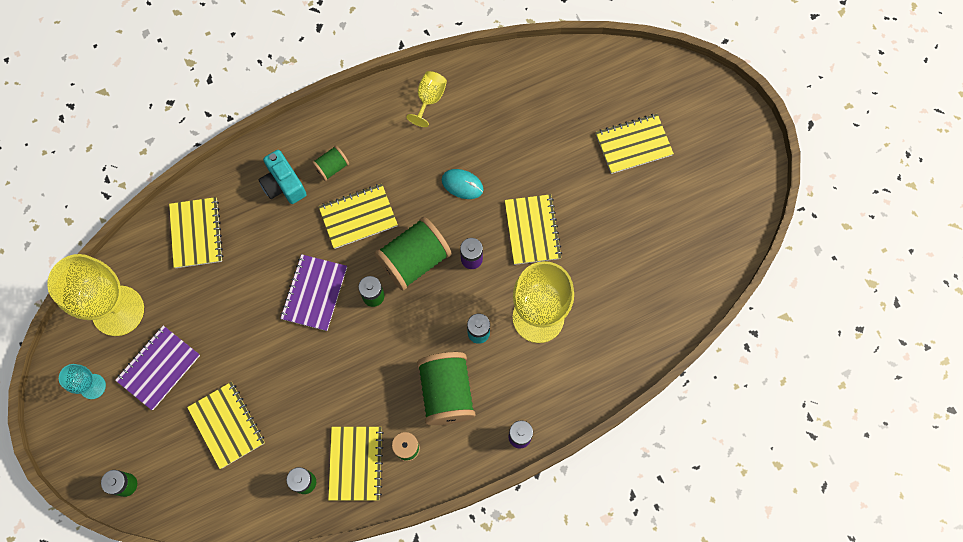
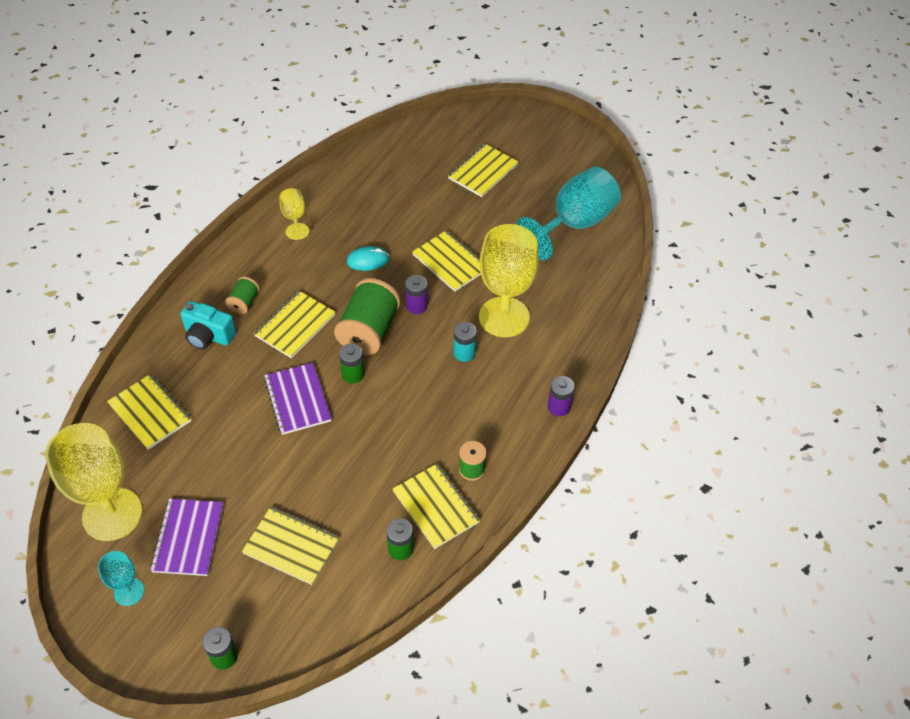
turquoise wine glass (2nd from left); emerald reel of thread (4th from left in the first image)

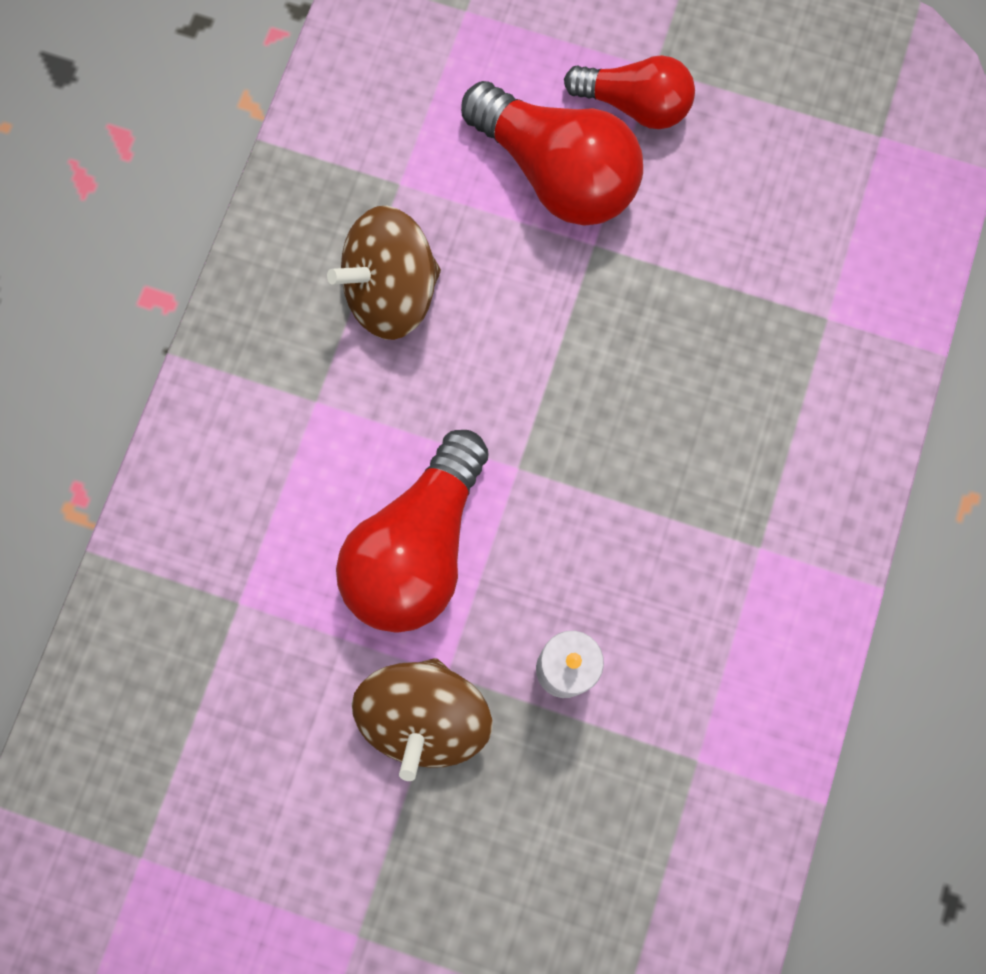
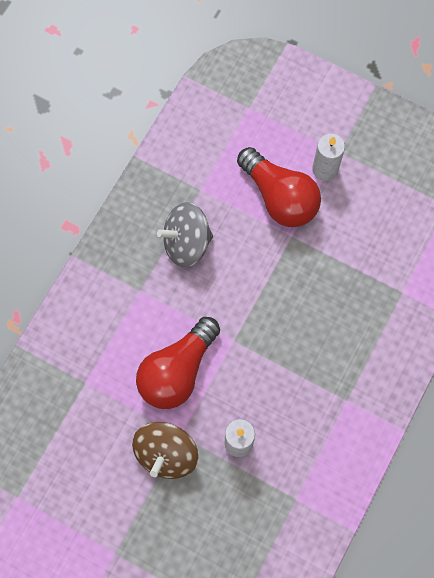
grey spinning top; pure white wax candle (2nd from left)

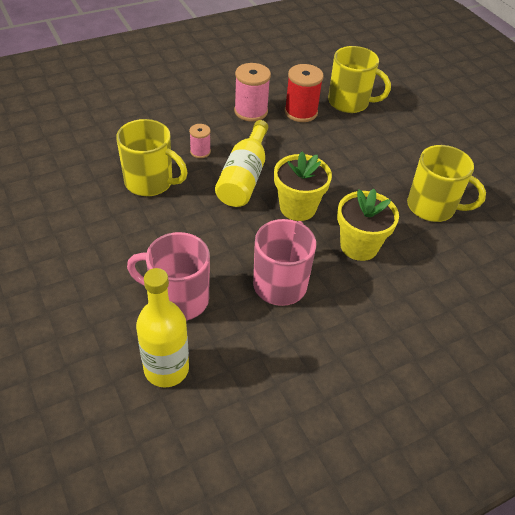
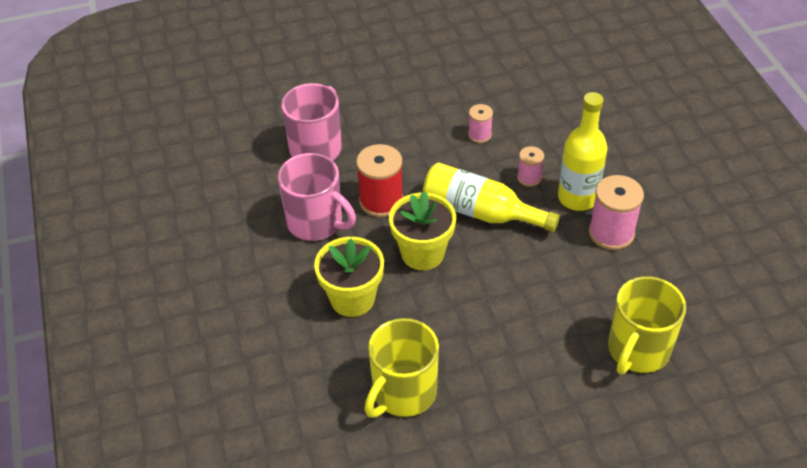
crimson reel of thread; rosy reel of thread (1st from left); bright yellow flask (2nd from left)

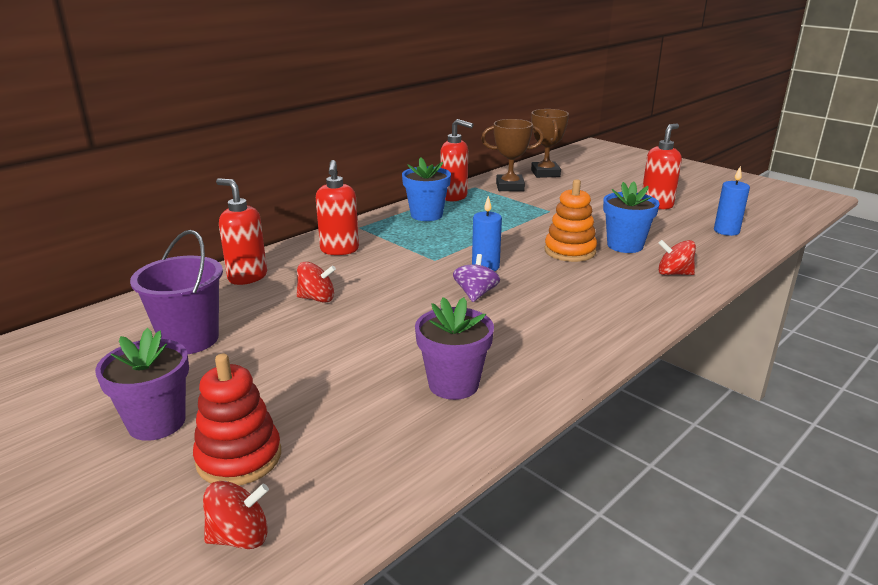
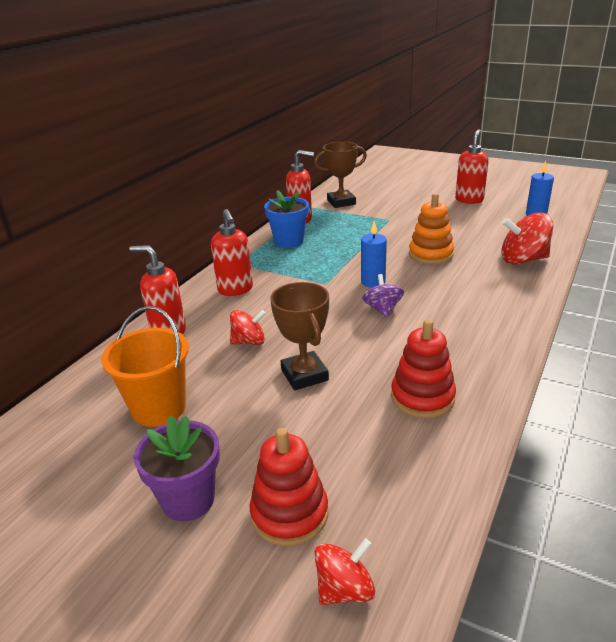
orange bucket; brown award cup (1st from left); crimson ring stacker (2nd from left); crimson spinning top (3rd from left); royal blue potted plant (2nd from left in the first image)

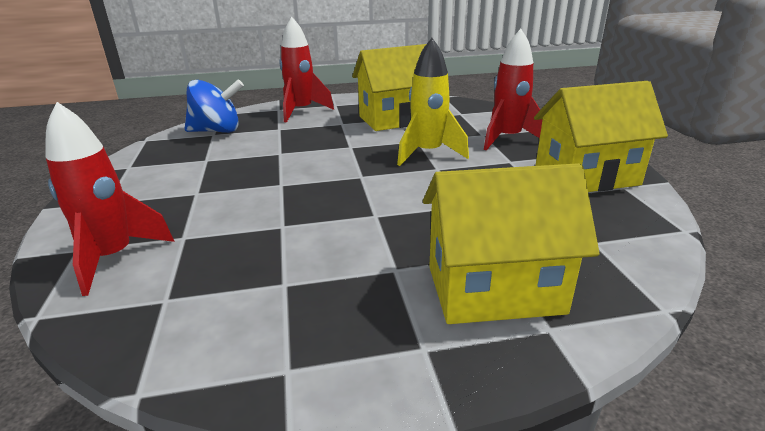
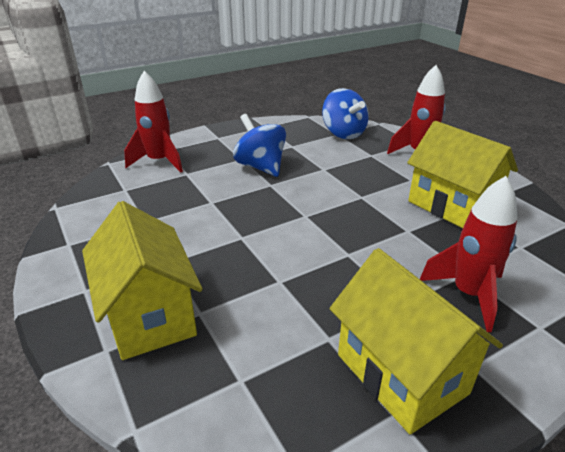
royal blue spinning top (1st from left); bright yellow rocket

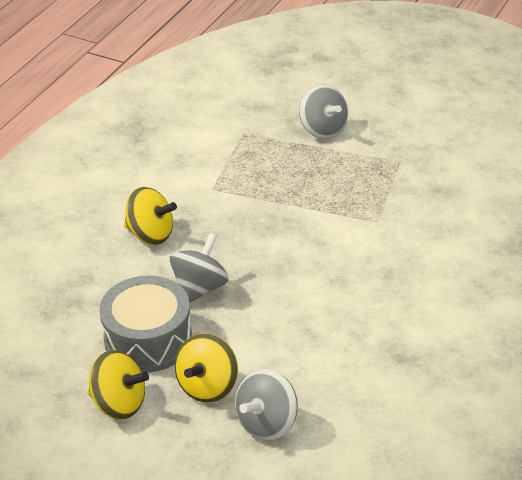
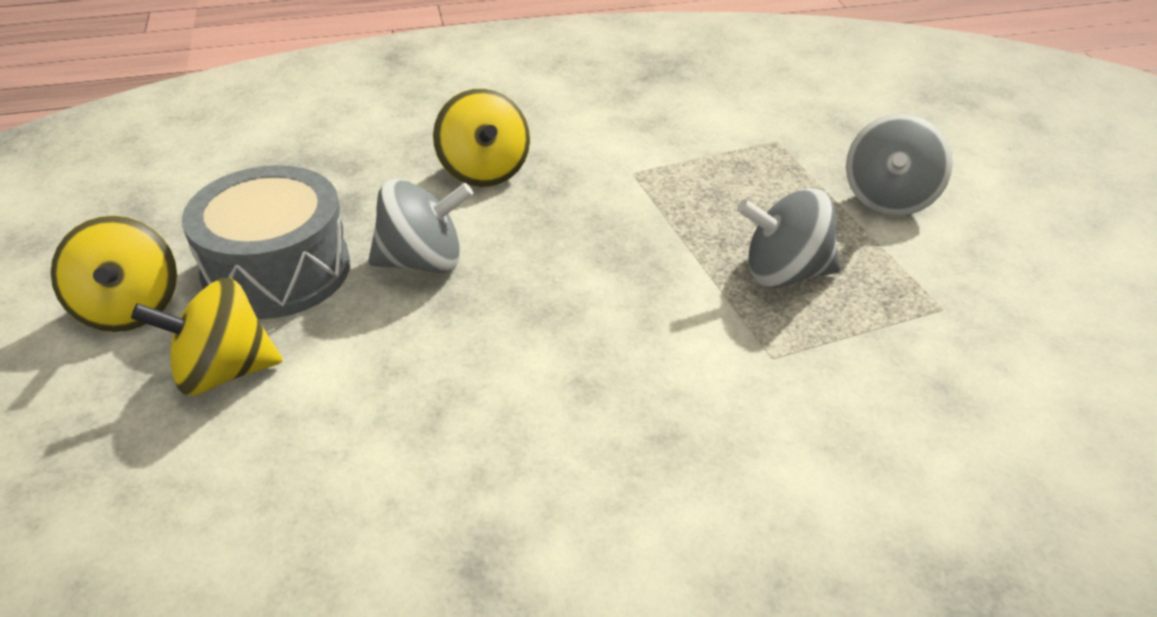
grey spinning top (2nd from left)

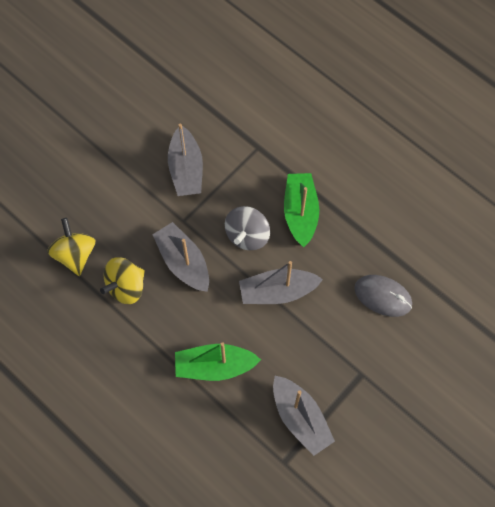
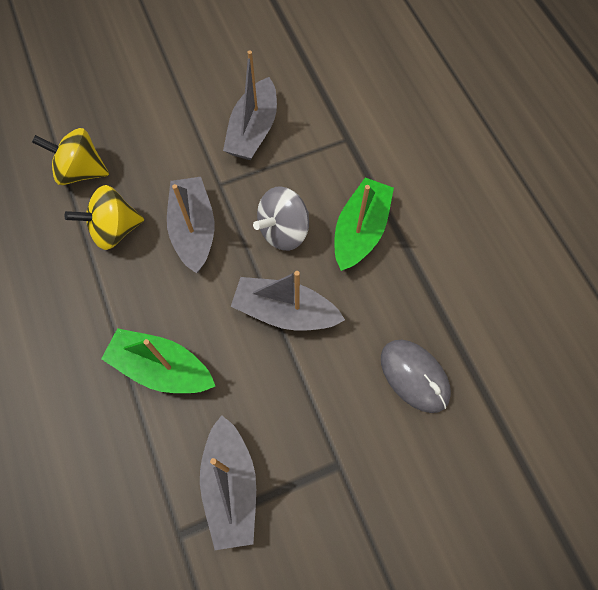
bright yellow spinning top (1st from left)

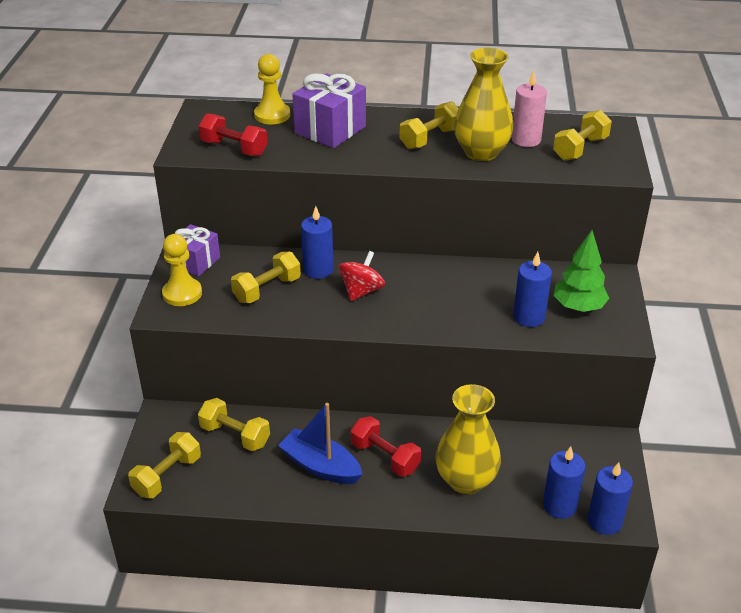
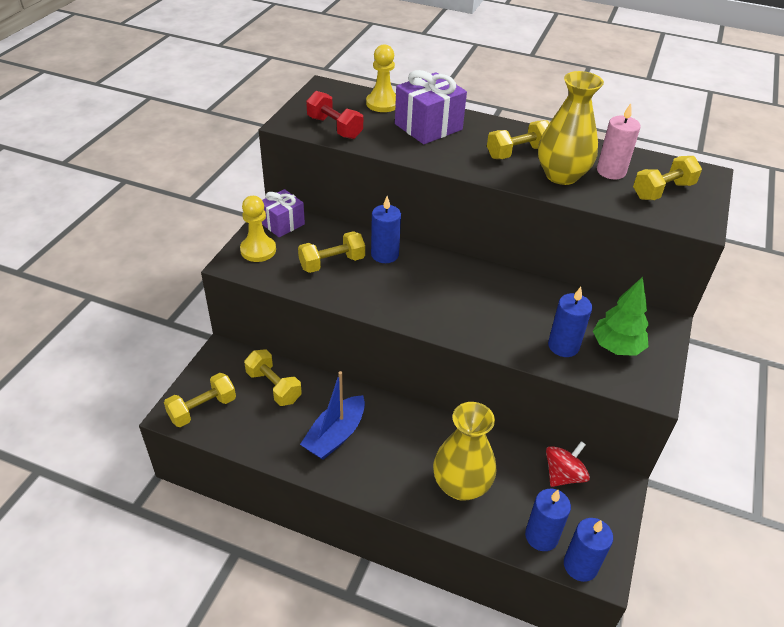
royal blue sailboat; crimson spinning top; crimson free weight (2nd from left in the first image)

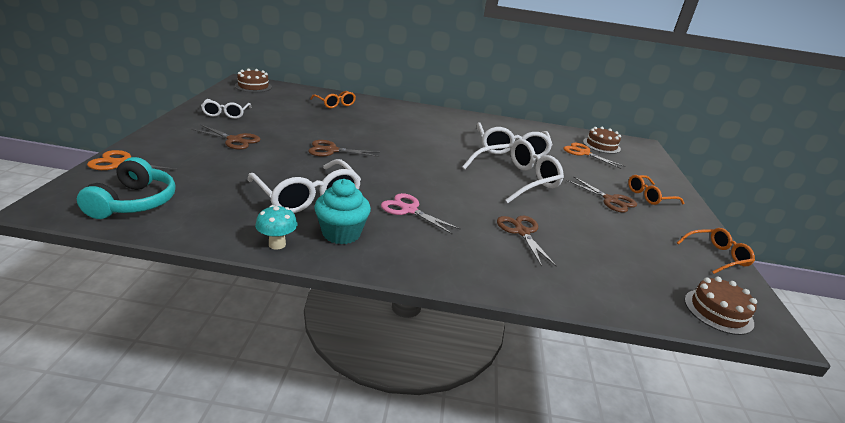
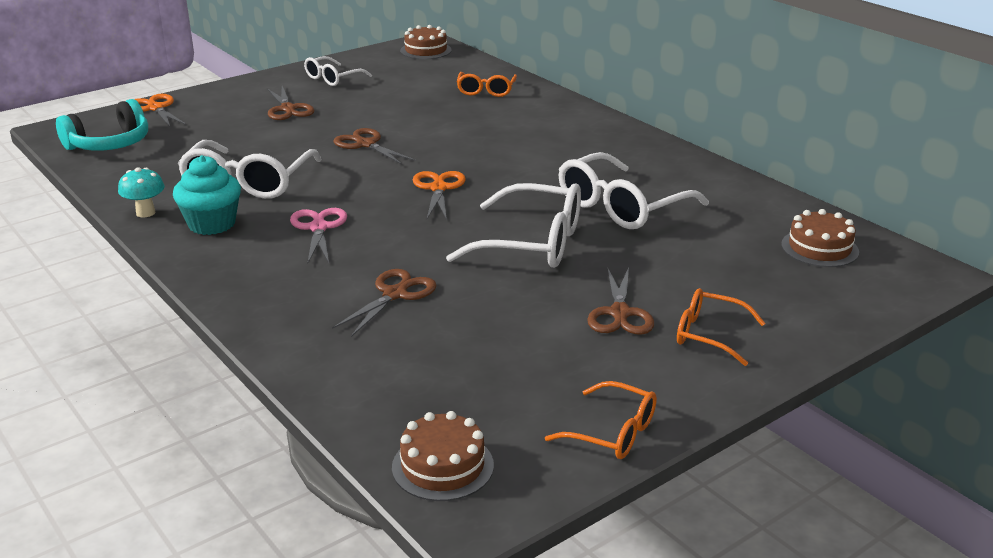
orange scissors (2nd from left)

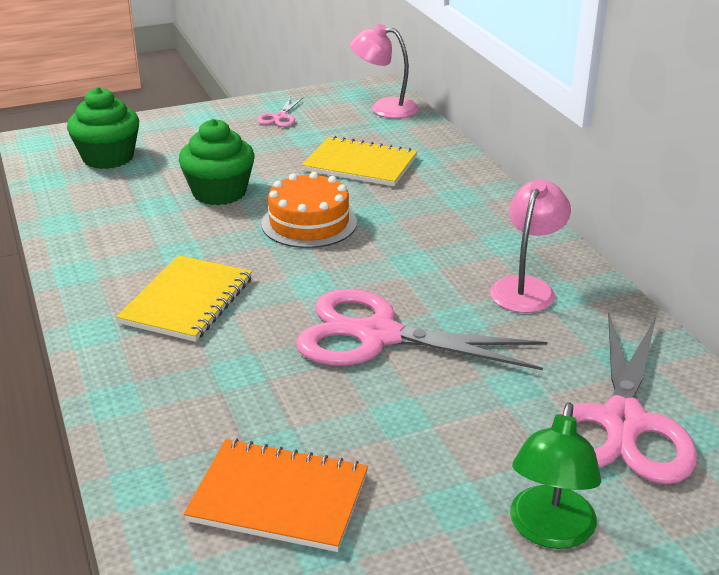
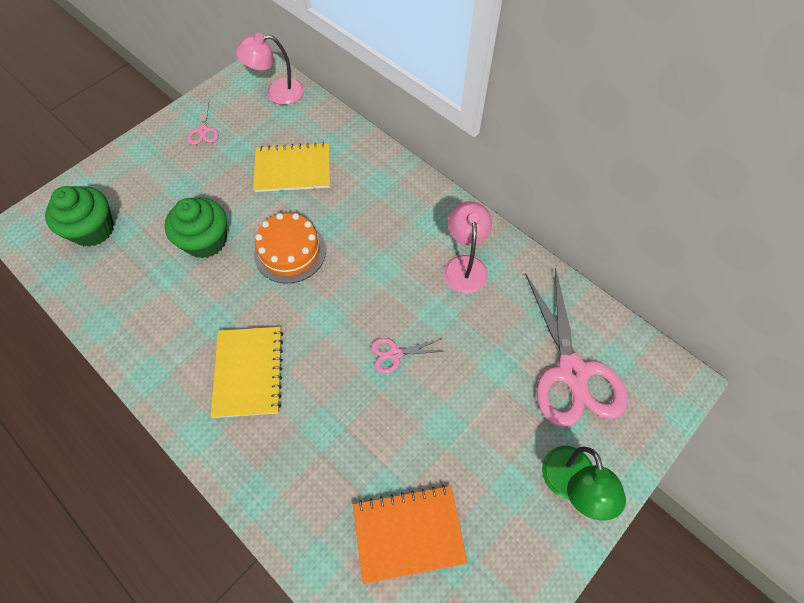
rosy scissors (2nd from left)

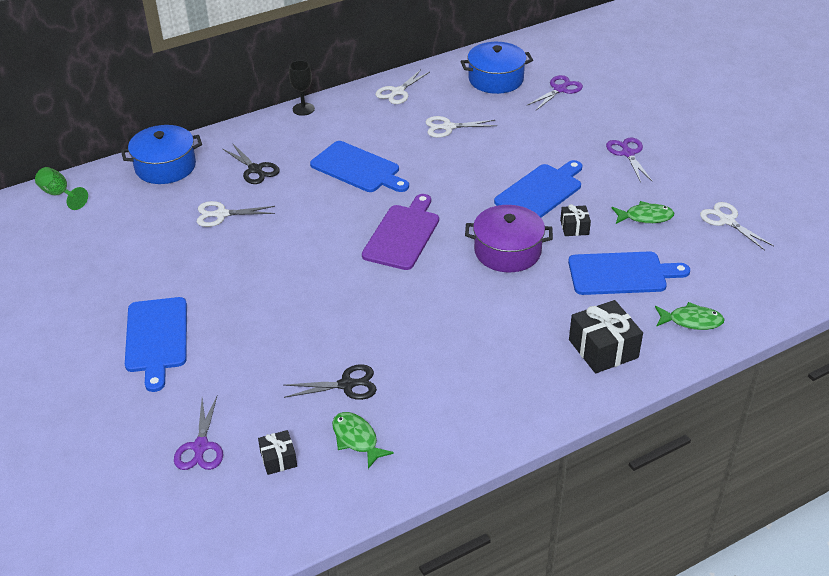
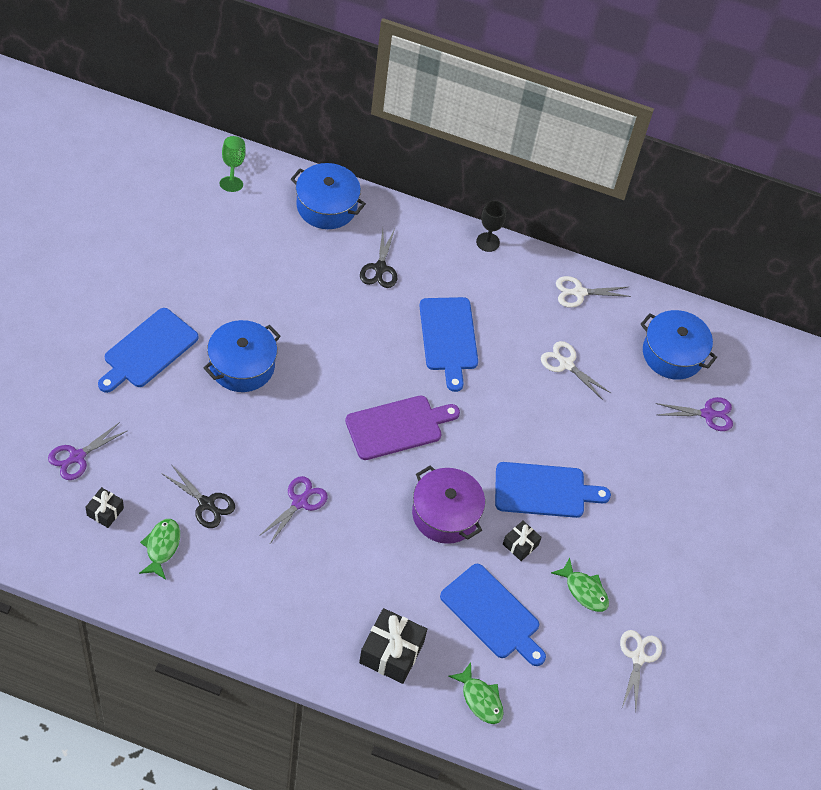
royal blue stockpot (1st from left); violet scissors (2nd from left); pure white scissors (1st from left in the first image)

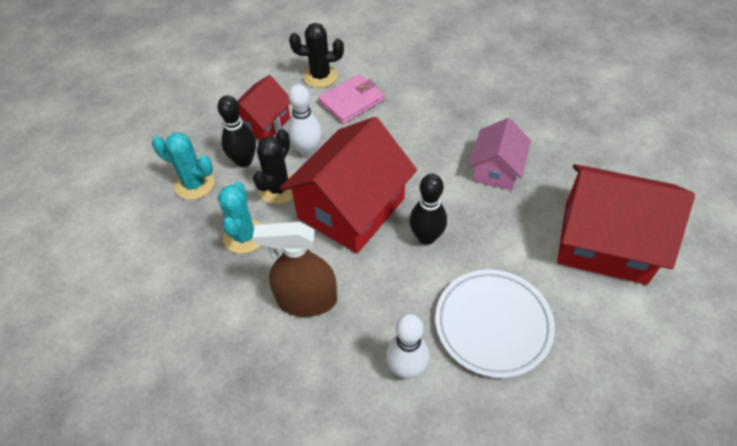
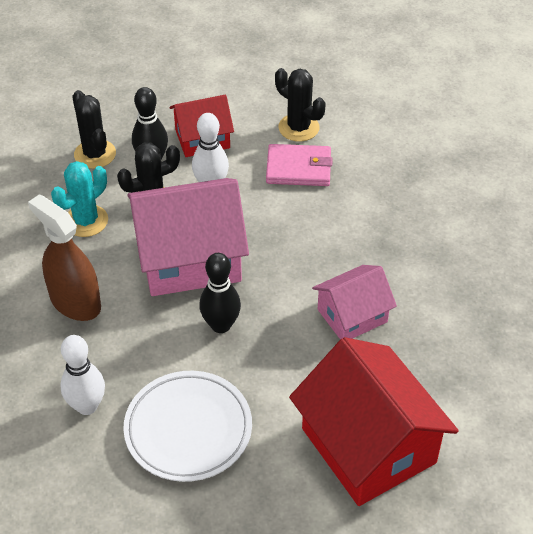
black saguaro cactus (1st from left); rosy house (1st from left)

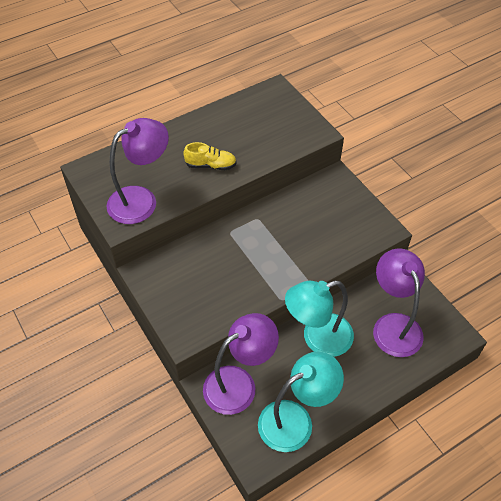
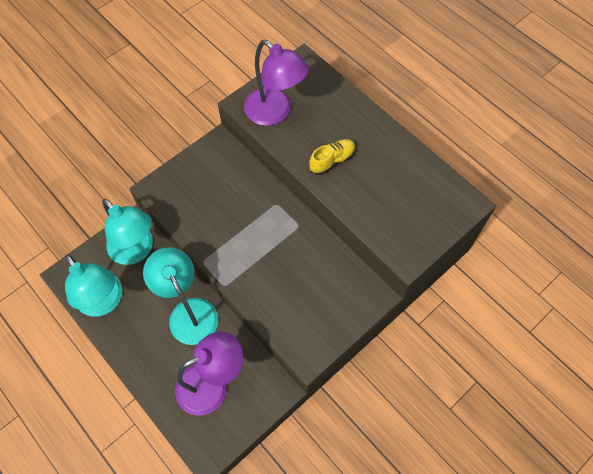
turquoise desk lamp (2nd from left); bright yellow sneaker

